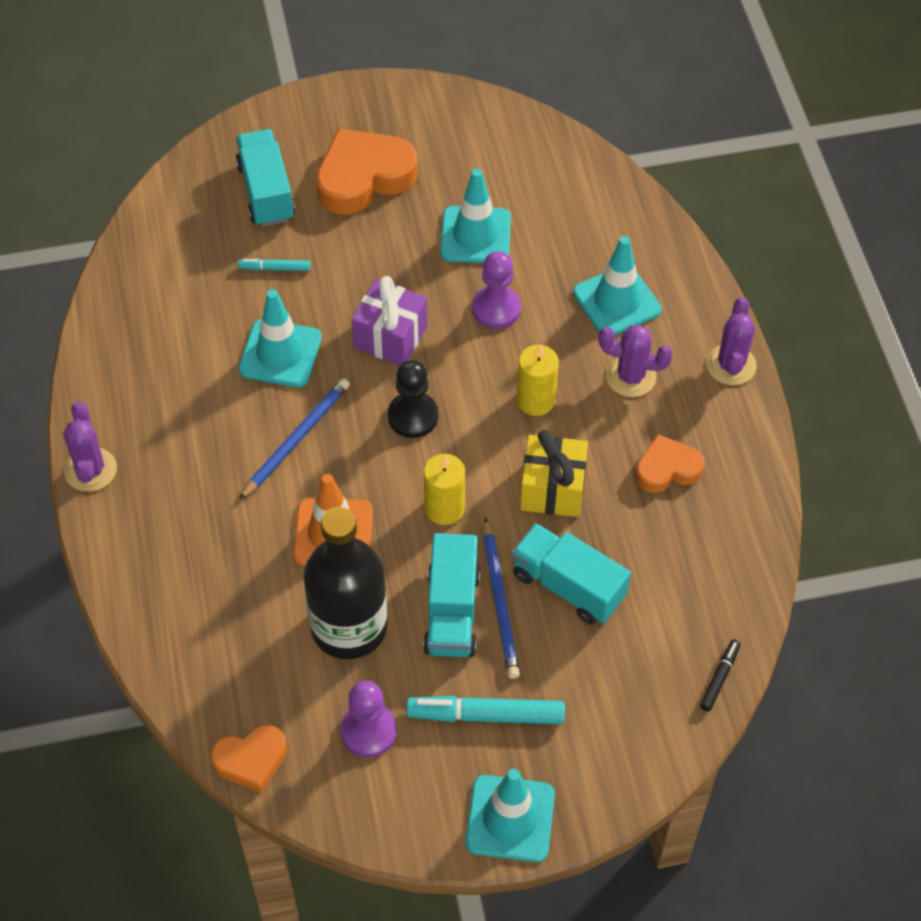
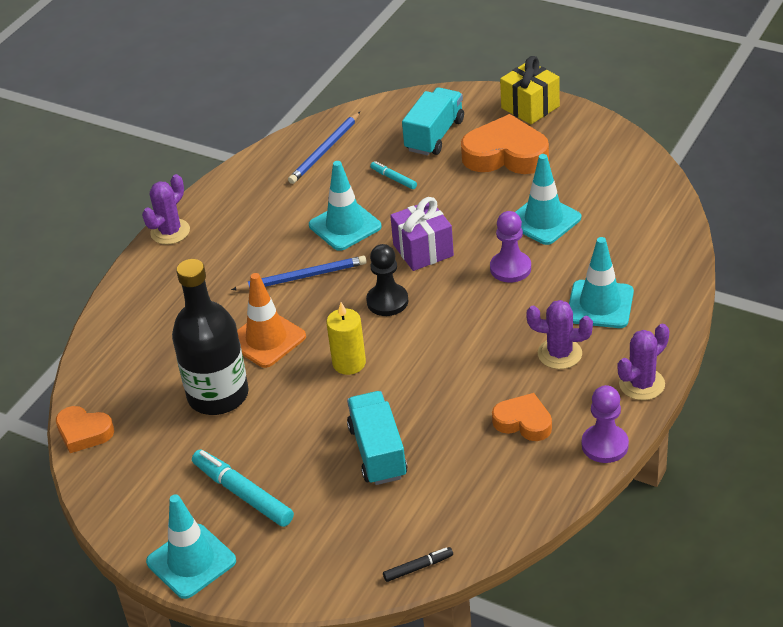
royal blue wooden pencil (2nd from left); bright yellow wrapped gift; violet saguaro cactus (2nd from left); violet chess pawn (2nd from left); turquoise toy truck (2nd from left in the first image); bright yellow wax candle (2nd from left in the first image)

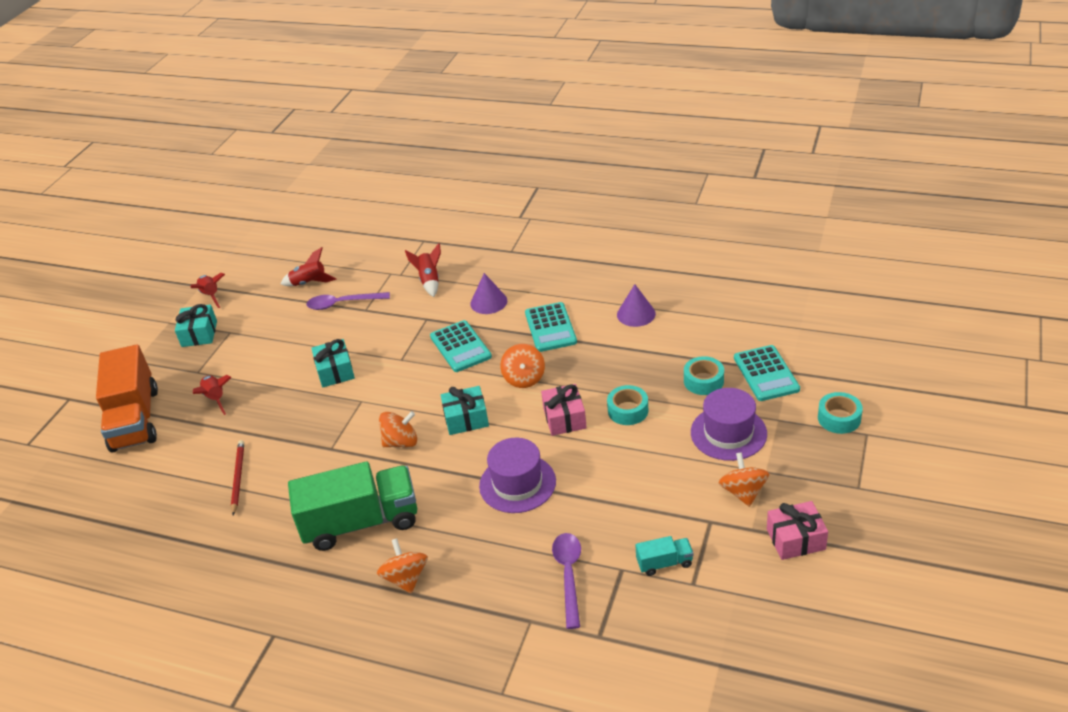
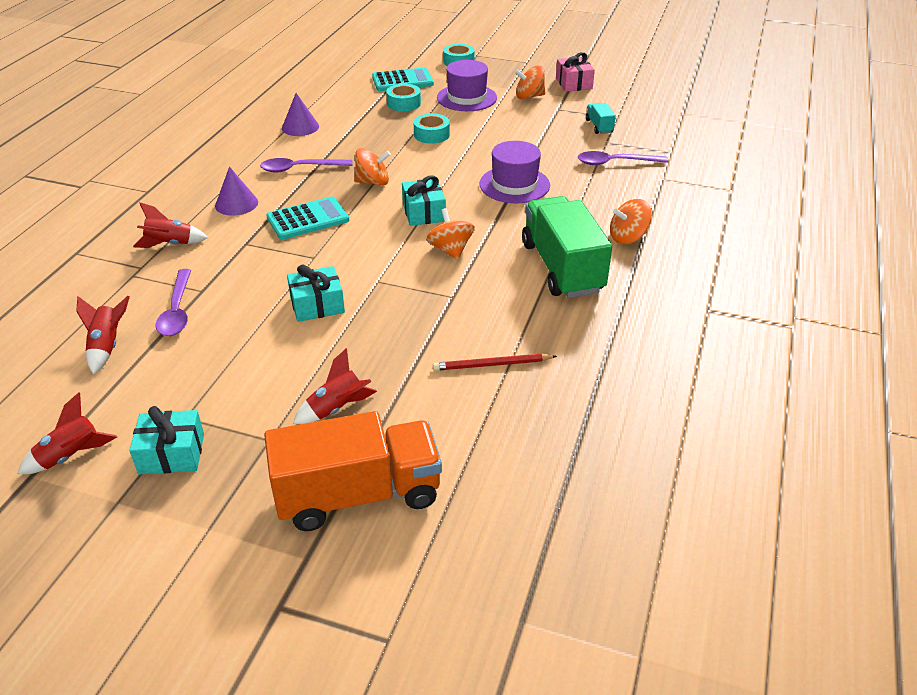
violet teaspoon (2nd from left); rosy wrapped gift (1st from left in the first image)

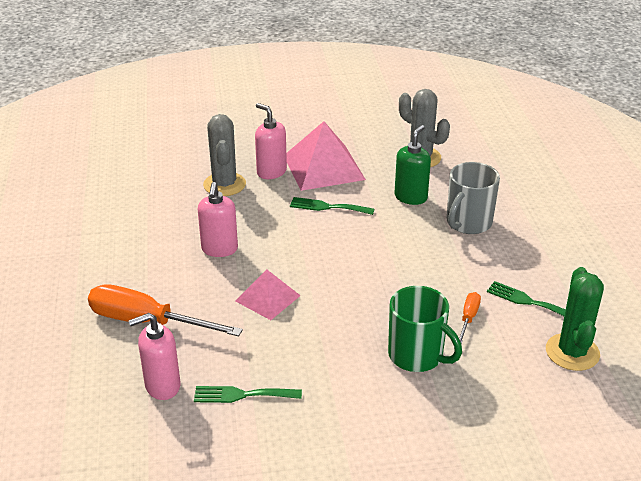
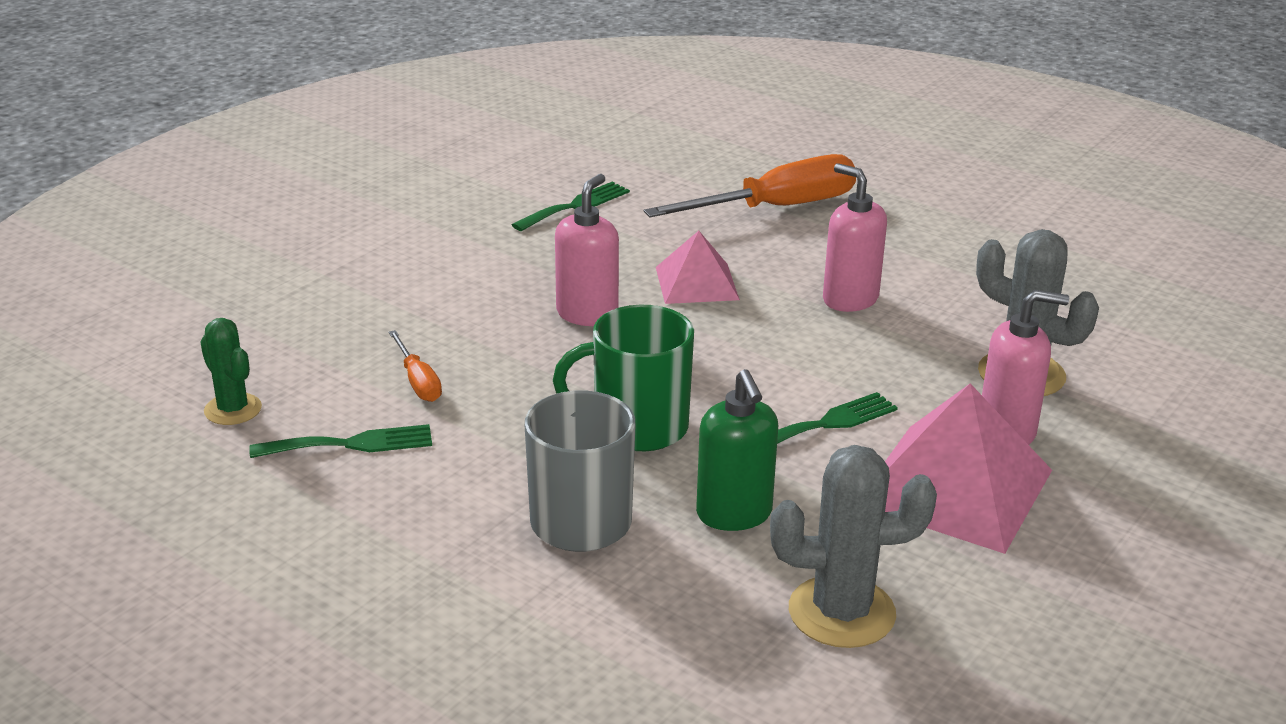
emerald saguaro cactus; emerald mug; rosy soap dispenser (1st from left)

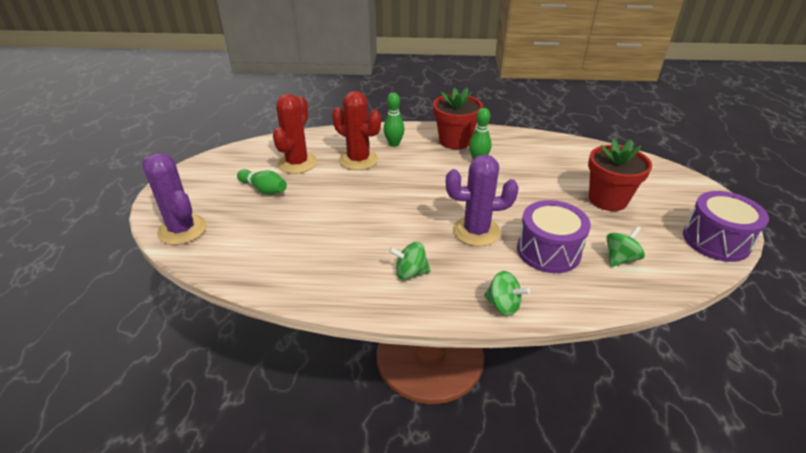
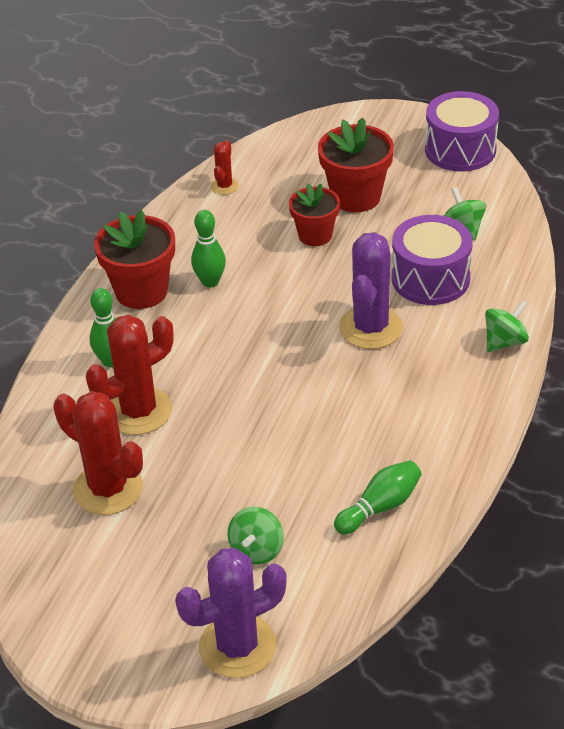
crimson saguaro cactus (3rd from left); emerald spinning top (1st from left); crimson potted plant (2nd from left); emerald tenpin (3rd from left)

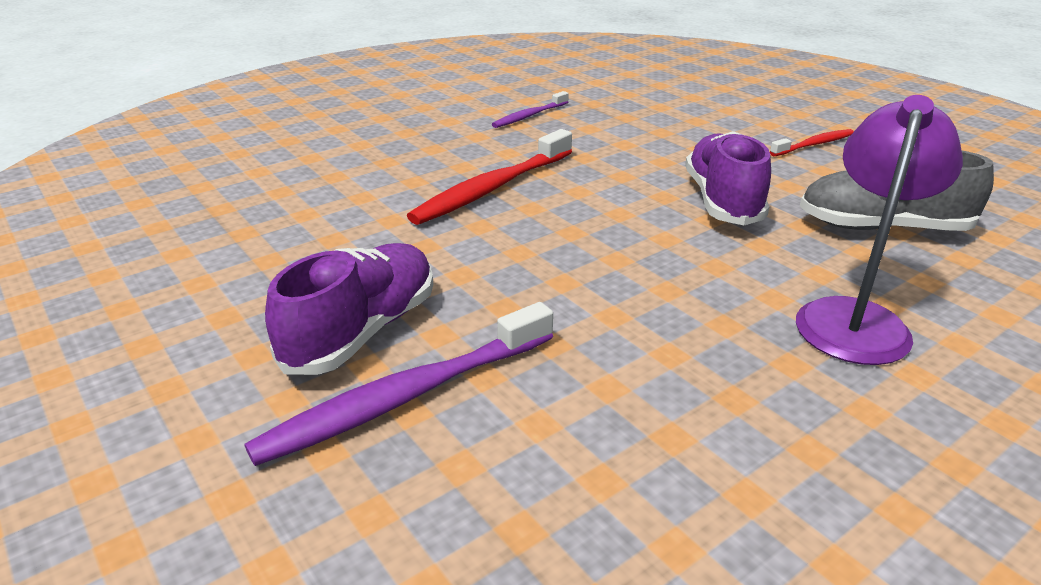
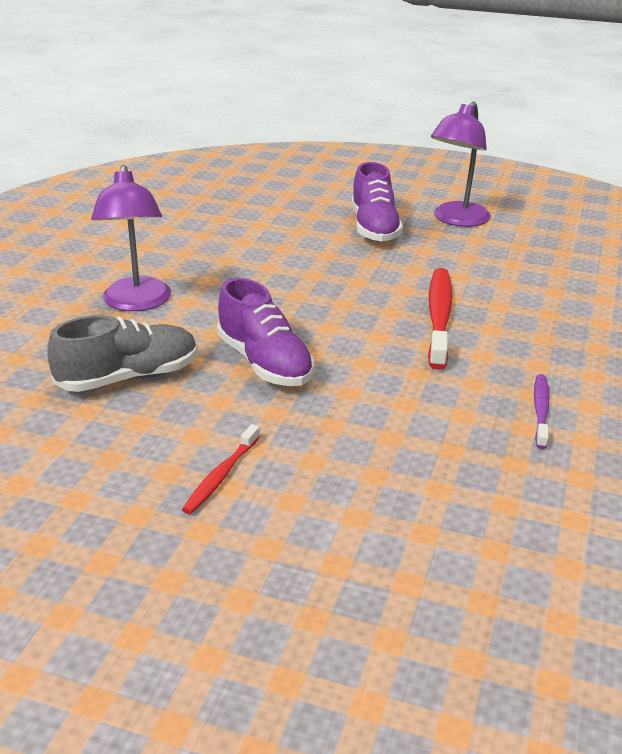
violet desk lamp (2nd from left); violet toothbrush (1st from left in the first image)

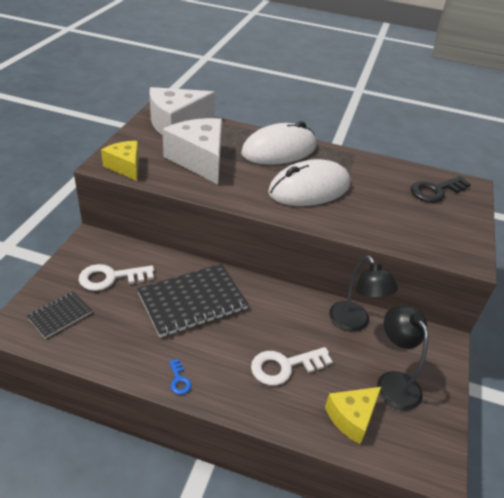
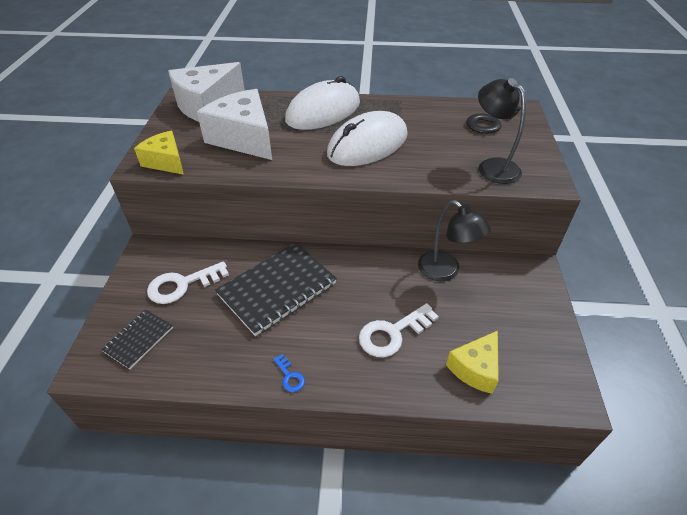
black desk lamp (2nd from left)

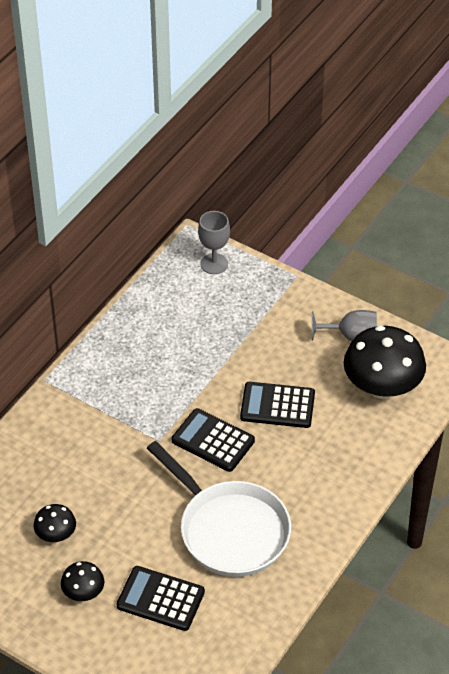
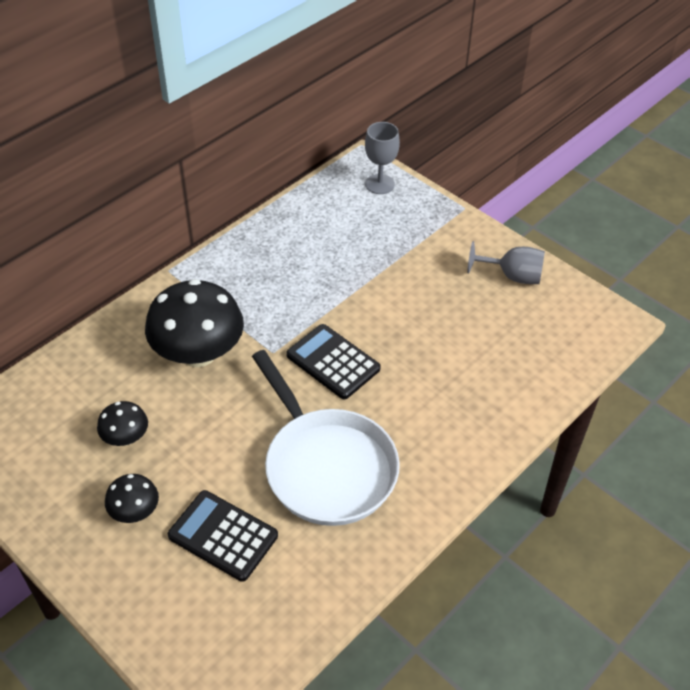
black fungus (3rd from left); black adding machine (3rd from left in the first image)

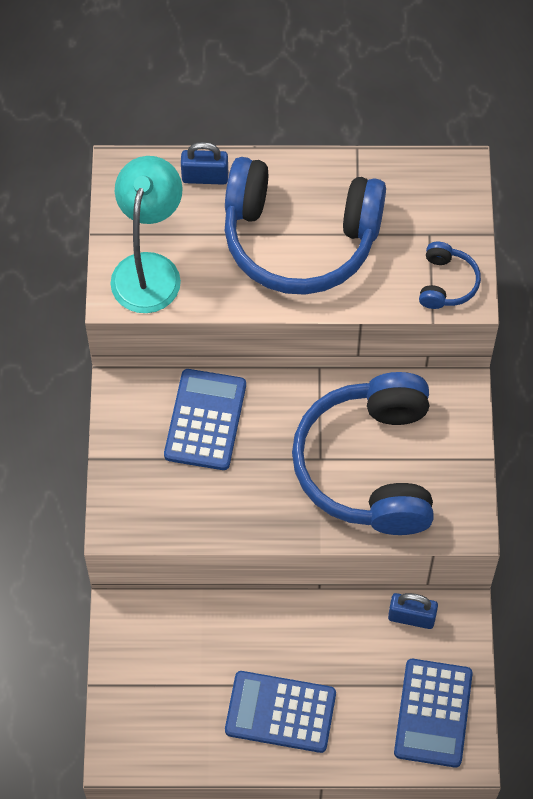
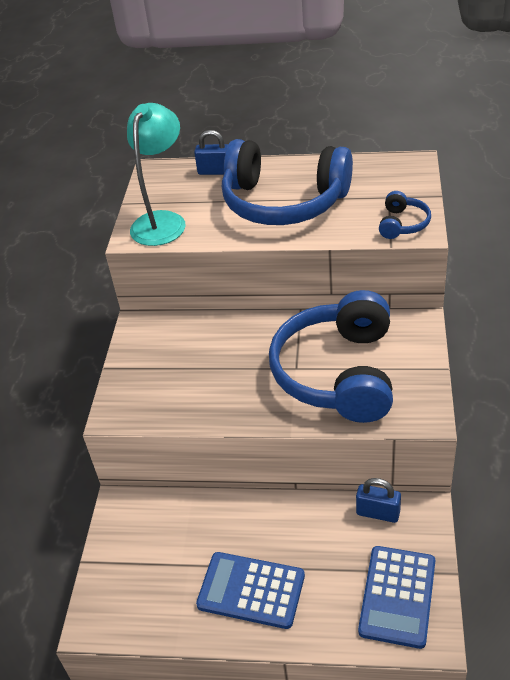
royal blue adding machine (1st from left in the first image)

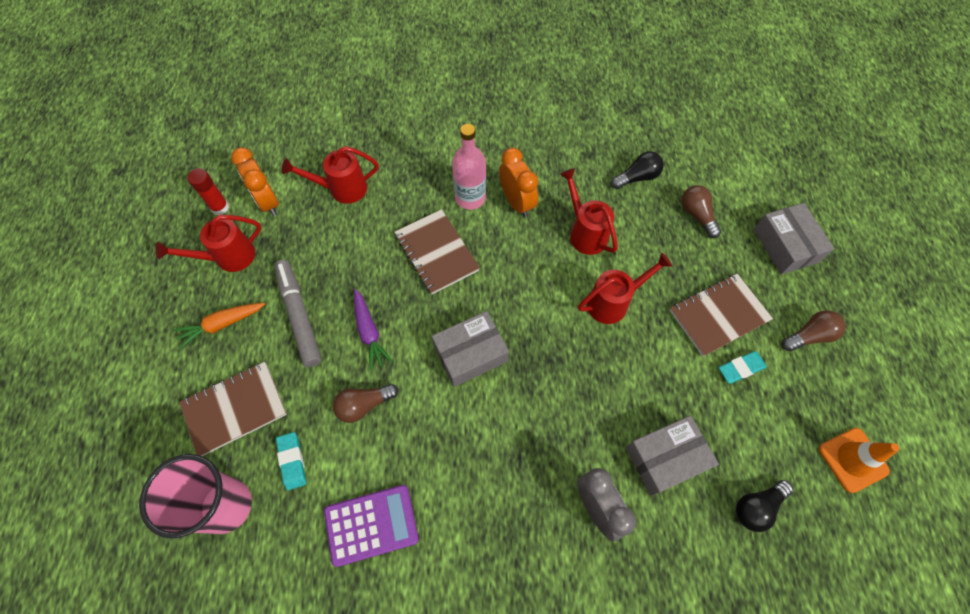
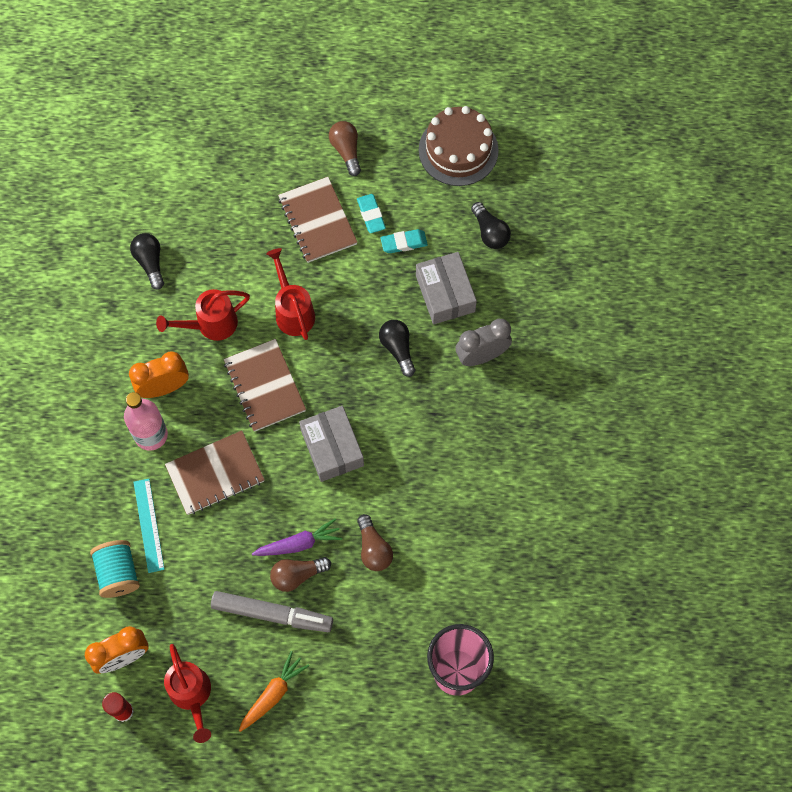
turquoise reel of thread; turquoise ruler; grey felt pen; brown exercise book (2nd from left); orange root vegetable; brown lightbulb (1st from left); black lightbulb (2nd from left); turquoise pencil eraser (2nd from left); brown layer cake; violet adding machine; grey parcel (3rd from left in the first image)

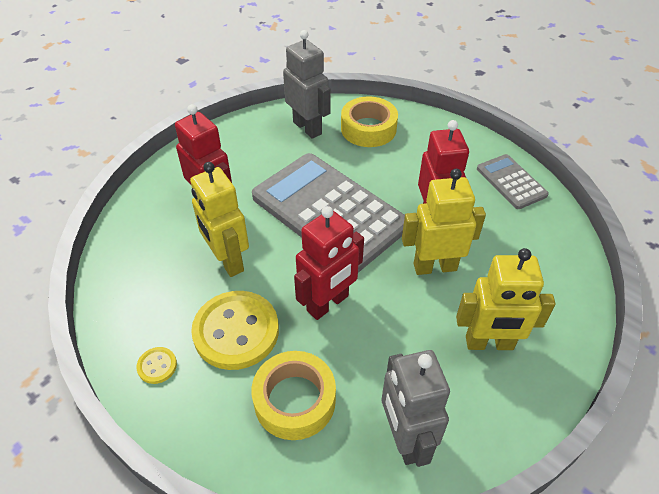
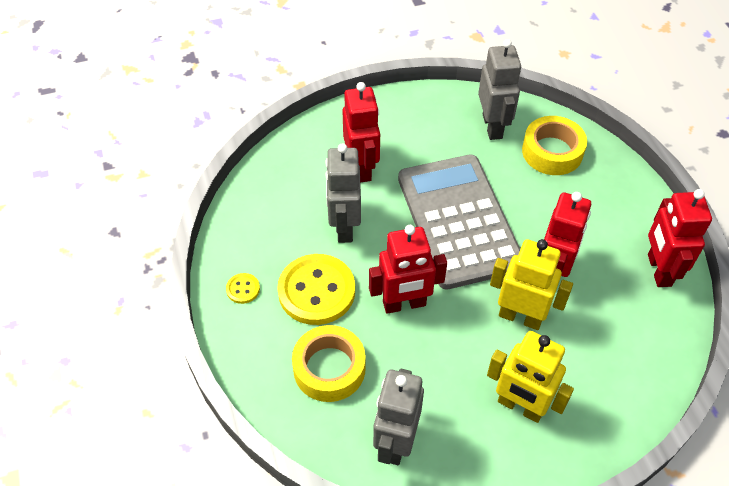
grey robot figure (1st from left); crimson robot figure (4th from left)

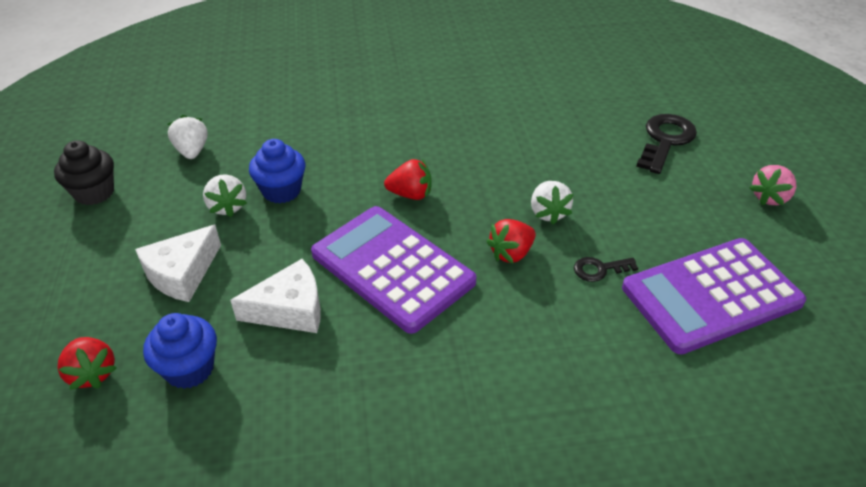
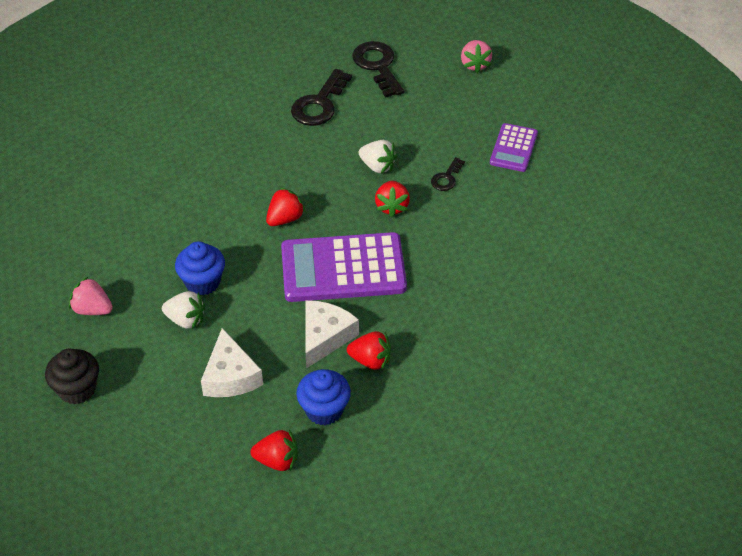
rosy toy strawberry (1st from left); black latchkey (1st from left); crimson toy strawberry (3rd from left); violet adding machine (2nd from left)

